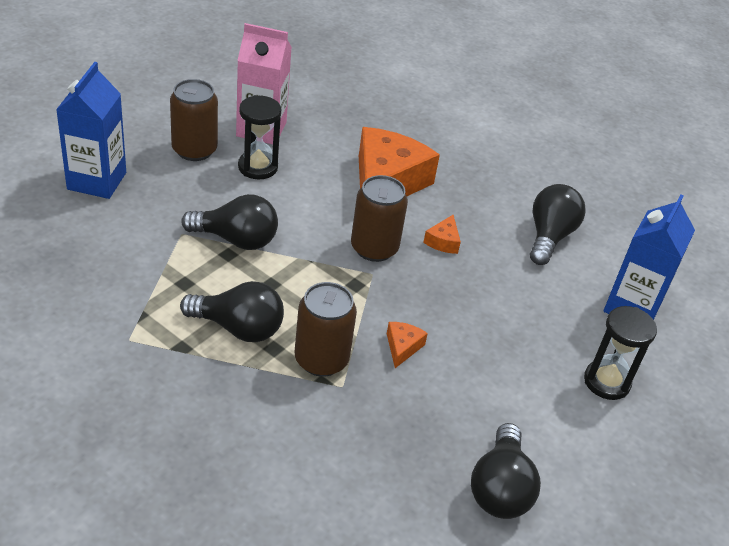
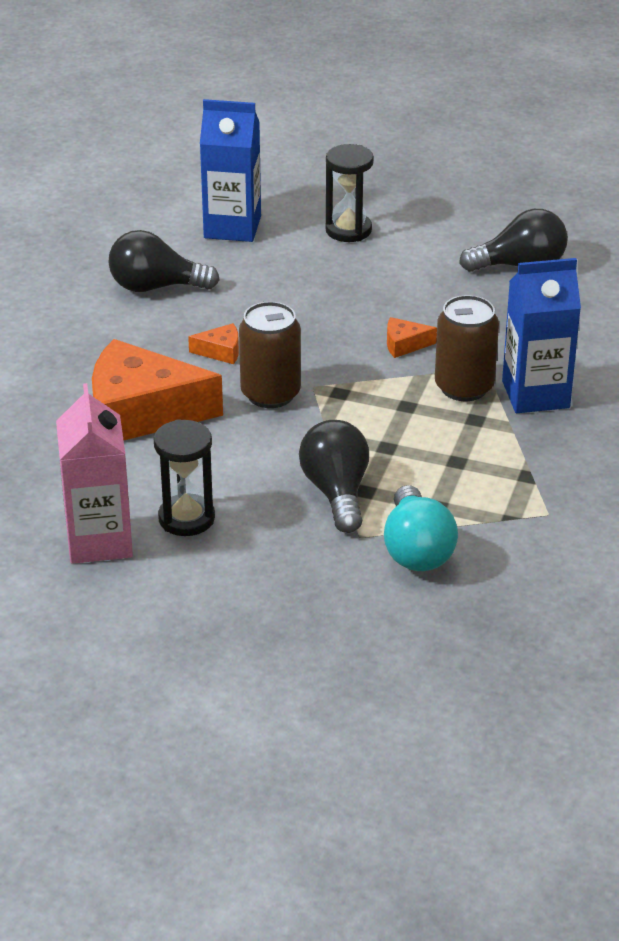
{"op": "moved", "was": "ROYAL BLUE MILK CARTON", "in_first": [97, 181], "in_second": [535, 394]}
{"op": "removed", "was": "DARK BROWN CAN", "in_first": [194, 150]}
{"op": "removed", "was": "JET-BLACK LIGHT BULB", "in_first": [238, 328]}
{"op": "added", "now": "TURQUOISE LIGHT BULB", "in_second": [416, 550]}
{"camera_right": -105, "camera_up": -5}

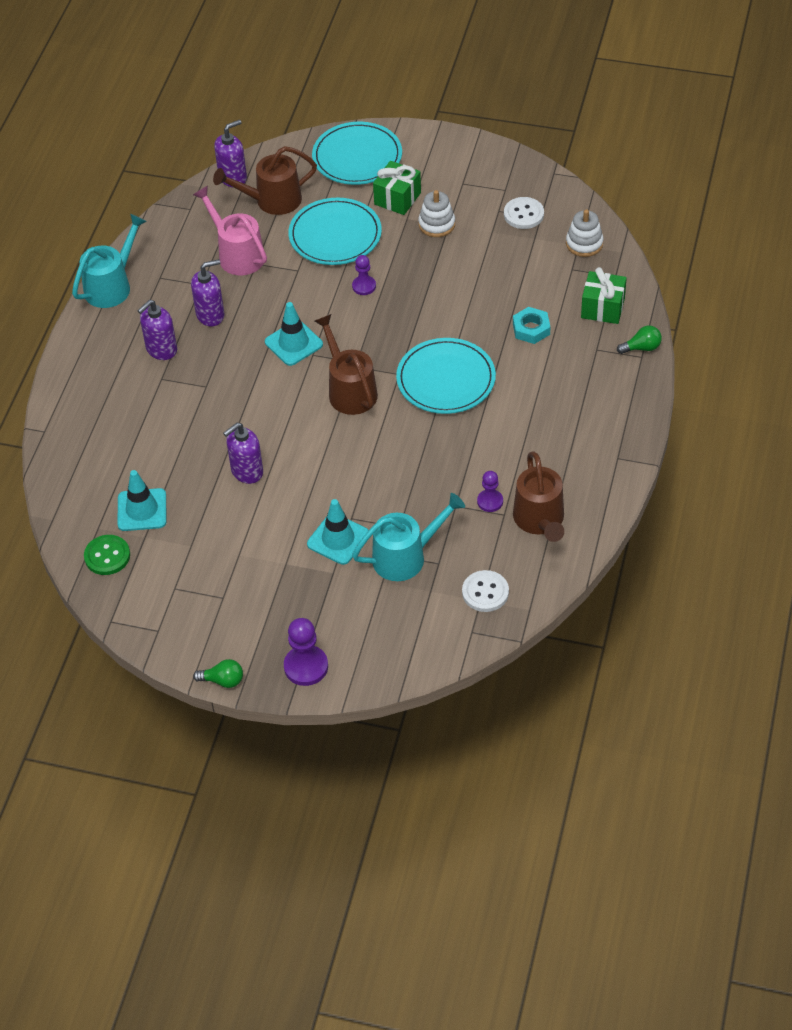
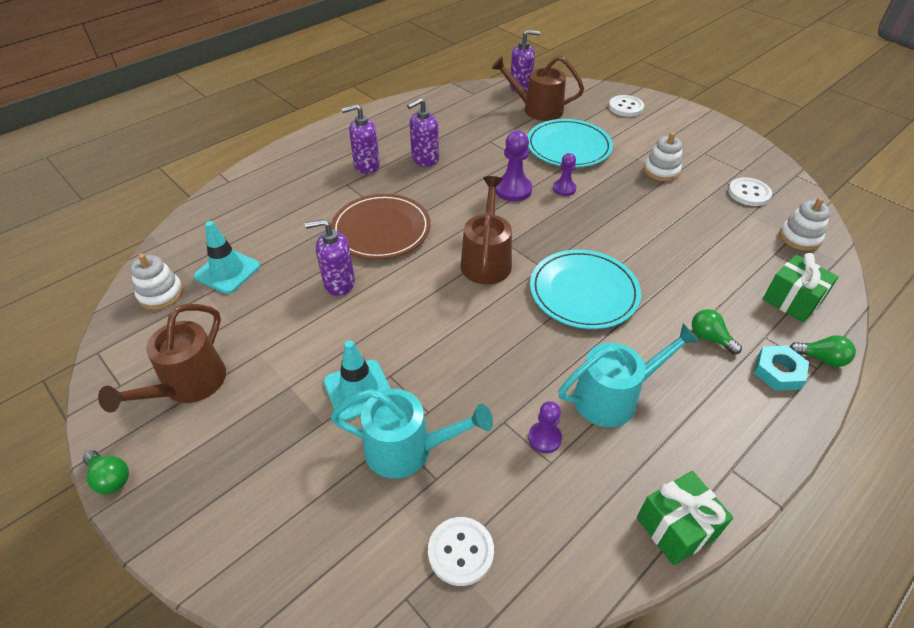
{"op": "moved", "was": "TURQUOISE WATERING POT", "in_first": [112, 286], "in_second": [613, 397]}
{"op": "replaced", "was": "GREEN BUTTON", "now": "PURE WHITE RING STACKER", "in_first": [107, 556], "in_second": [161, 294]}
{"op": "turned", "was": "ROYAL PURPLE SOAP PUMP", "in_first": [210, 315], "in_second": [425, 159], "clockwise": 135}
{"op": "removed", "was": "ROSY WATERING POT", "in_first": [237, 254]}
{"op": "removed", "was": "TURQUOISE SAFETY CONE", "in_first": [293, 343]}
{"op": "moved", "was": "ROYAL PURPLE GAME PAWN", "in_first": [306, 667], "in_second": [513, 190]}
{"op": "replaced", "was": "TURQUOISE PLATE", "now": "PURE WHITE BUTTON", "in_first": [357, 157], "in_second": [625, 107]}
{"op": "moved", "was": "GREEN GIFT", "in_first": [397, 198], "in_second": [676, 527]}
{"op": "moved", "was": "TURQUOISE HEX NUT", "in_first": [531, 329], "in_second": [778, 372]}
{"op": "moved", "was": "DARK BROWN WATERING POT", "in_first": [540, 520], "in_second": [188, 385]}
{"op": "added", "now": "DARK BROWN PLATE", "in_second": [381, 229]}
{"op": "added", "now": "GREEN LIGHT BULB", "in_second": [709, 338]}
{"camera_right": 30, "camera_up": -5}

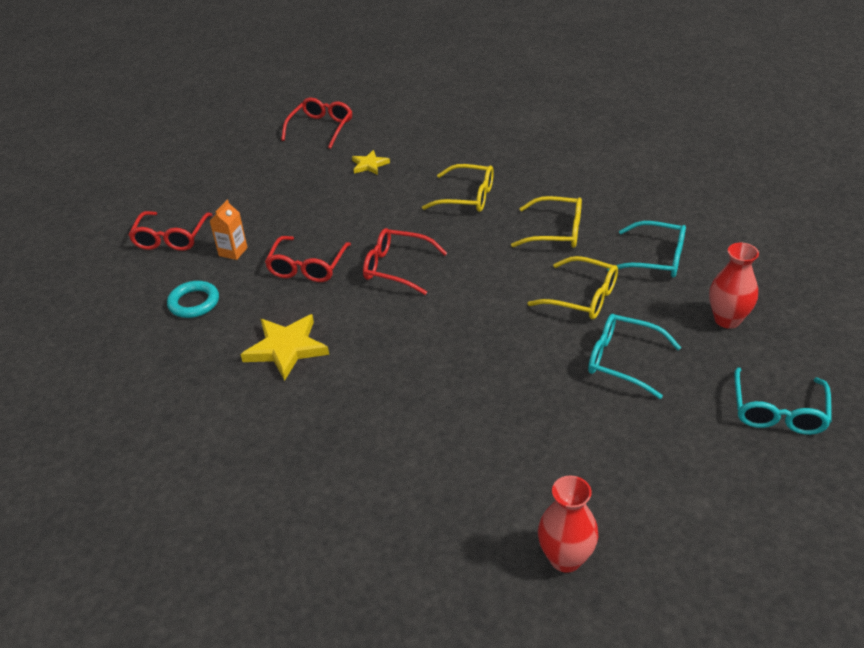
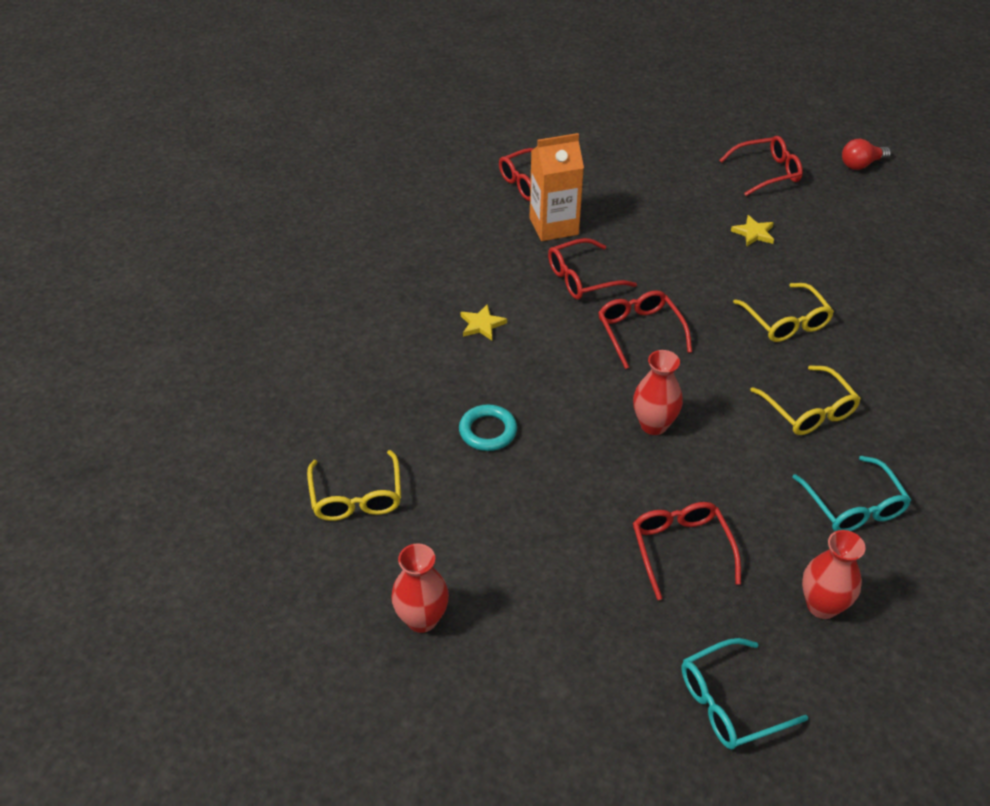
{"op": "moved", "was": "TURQUOISE HOOP", "in_first": [194, 303], "in_second": [488, 431]}
{"op": "resized", "was": "BRIGHT ORANGE MILK CARTON", "in_first": [233, 252], "in_second": [554, 226], "ratio": 1.86}
{"op": "resized", "was": "BRIGHT YELLOW STAR", "in_first": [286, 348], "in_second": [482, 325], "ratio": 0.58}
{"op": "moved", "was": "BRIGHT YELLOW GLASSES", "in_first": [582, 297], "in_second": [356, 497]}
{"op": "recoloured", "was": "TURQUOISE GLASSES", "now": "RED GLASSES", "in_first": [622, 360], "in_second": [681, 549]}
{"op": "added", "now": "RED VASE", "in_second": [653, 425]}
{"op": "added", "now": "RED LIGHT BULB", "in_second": [861, 165]}
{"camera_right": 50, "camera_up": 5}

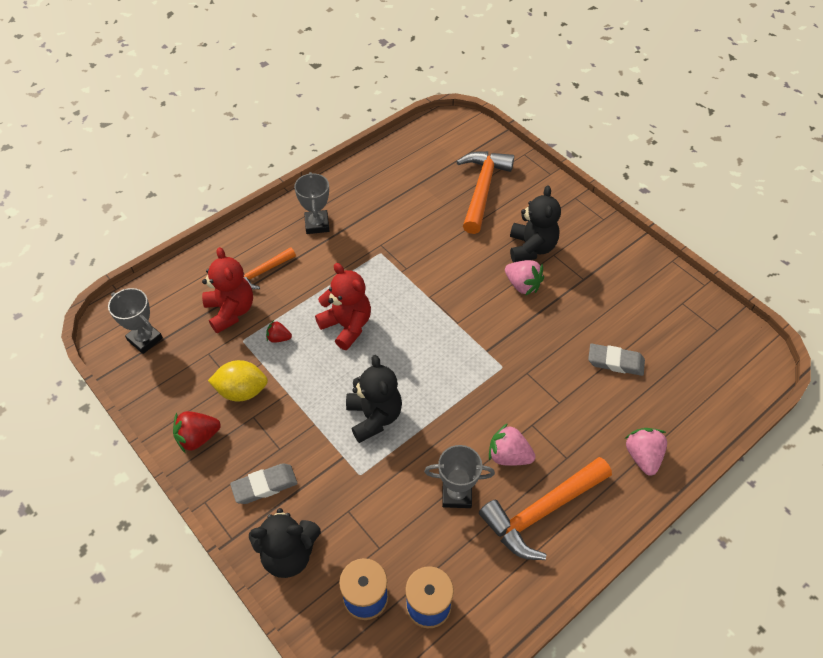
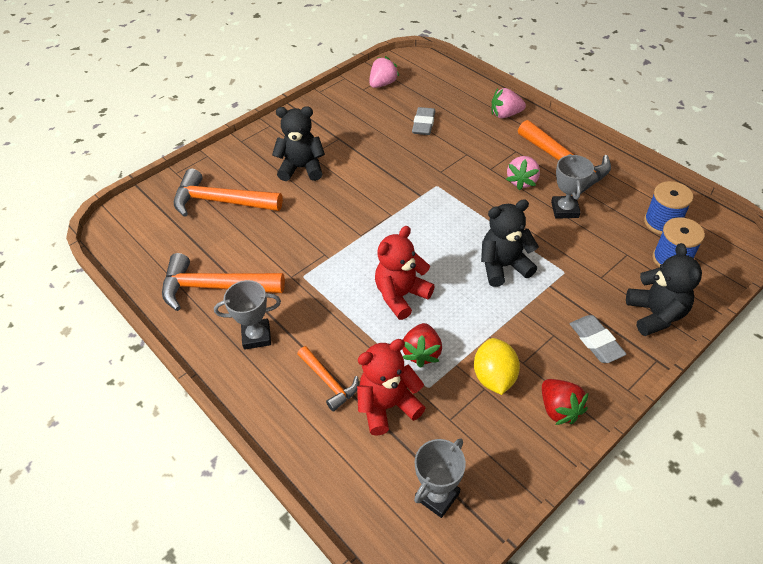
{"op": "resized", "was": "RED TOY STRAWBERRY", "in_first": [279, 338], "in_second": [422, 353], "ratio": 1.67}
{"op": "moved", "was": "ROSY TOY STRAWBERRY", "in_first": [522, 285], "in_second": [383, 84]}
{"op": "added", "now": "BRIGHT ORANGE CLAW HAMMER", "in_second": [215, 287]}
{"camera_right": -90, "camera_up": -5}

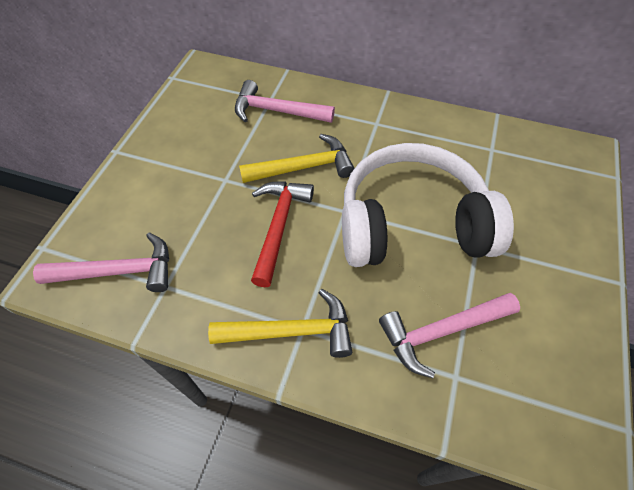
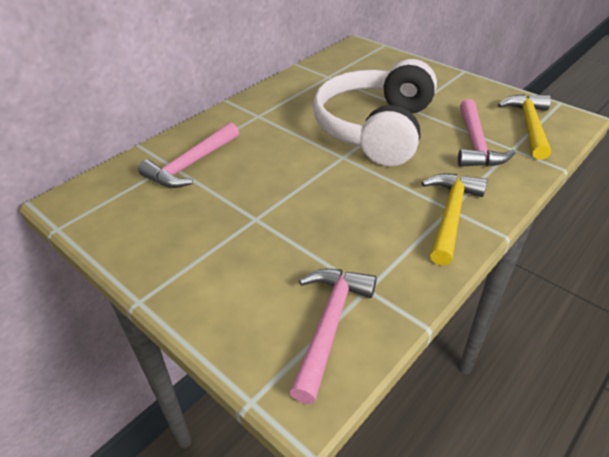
{"op": "moved", "was": "BRIGHT YELLOW CLAW HAMMER", "in_first": [304, 167], "in_second": [529, 125]}
{"op": "removed", "was": "RED CLAW HAMMER", "in_first": [278, 226]}
{"camera_right": -65, "camera_up": -15}

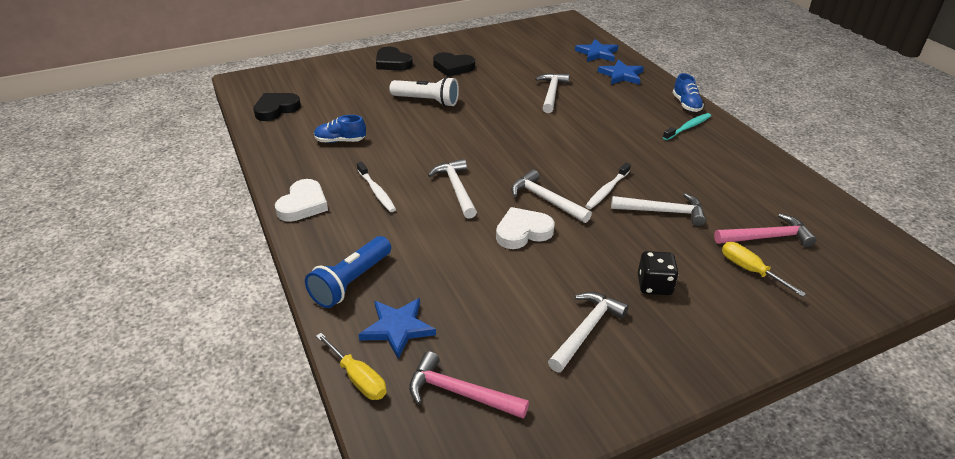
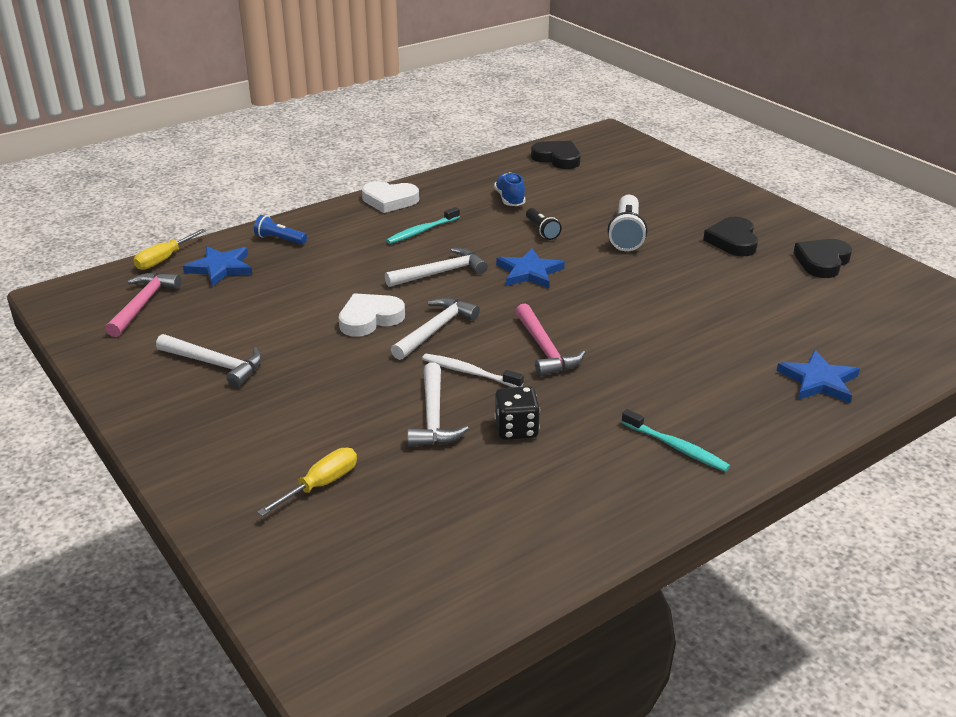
{"op": "resized", "was": "ROYAL BLUE FLASHLIGHT", "in_first": [351, 282], "in_second": [279, 239], "ratio": 0.59}
{"op": "recoloured", "was": "PURE WHITE DENTAL BRUSH", "now": "TURQUOISE DENTAL BRUSH", "in_first": [376, 191], "in_second": [422, 231]}
{"op": "moved", "was": "JET-BLACK HEART", "in_first": [392, 63], "in_second": [822, 262]}
{"op": "turned", "was": "PURE WHITE HEART", "in_first": [523, 232], "in_second": [370, 319], "clockwise": -90}
{"op": "removed", "was": "PURE WHITE CLAW HAMMER", "in_first": [551, 93]}
{"op": "moved", "was": "ROYAL BLUE STAR", "in_first": [597, 53], "in_second": [529, 272]}
{"op": "moved", "was": "JET-BLACK DICE", "in_first": [654, 285], "in_second": [516, 429]}
{"op": "removed", "was": "ROYAL BLUE SHOE", "in_first": [686, 104]}
{"op": "moved", "was": "ROSY CLAW HAMMER", "in_first": [766, 237], "in_second": [545, 349]}
{"op": "added", "now": "JET-BLACK FLASHLIGHT", "in_second": [542, 231]}
{"camera_right": 80, "camera_up": -5}

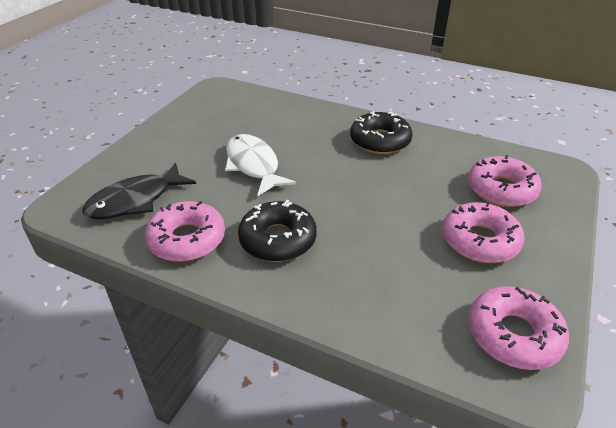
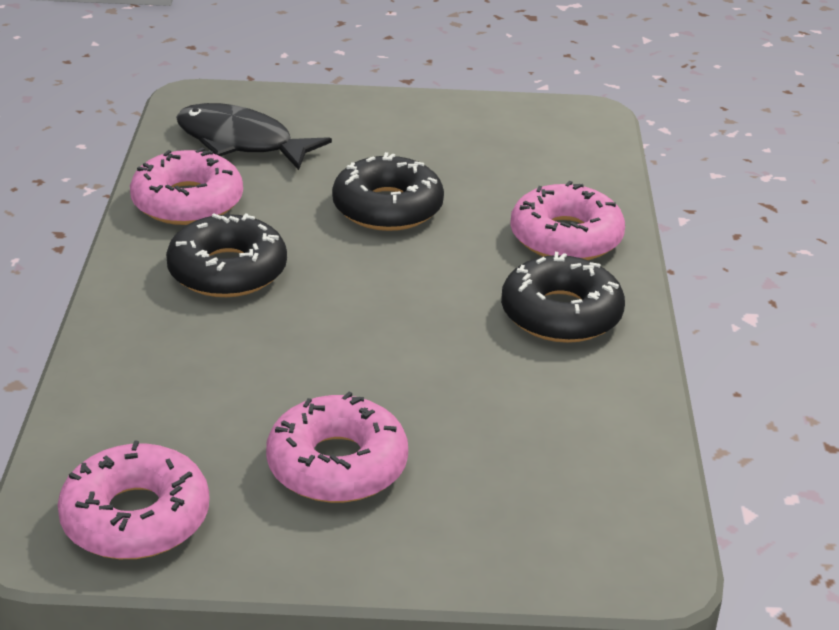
{"op": "replaced", "was": "PURE WHITE FISH", "now": "JET-BLACK DONUT", "in_first": [253, 165], "in_second": [387, 207]}
{"op": "moved", "was": "ROSY DONUT", "in_first": [501, 189], "in_second": [566, 237]}
{"camera_right": 65, "camera_up": -5}

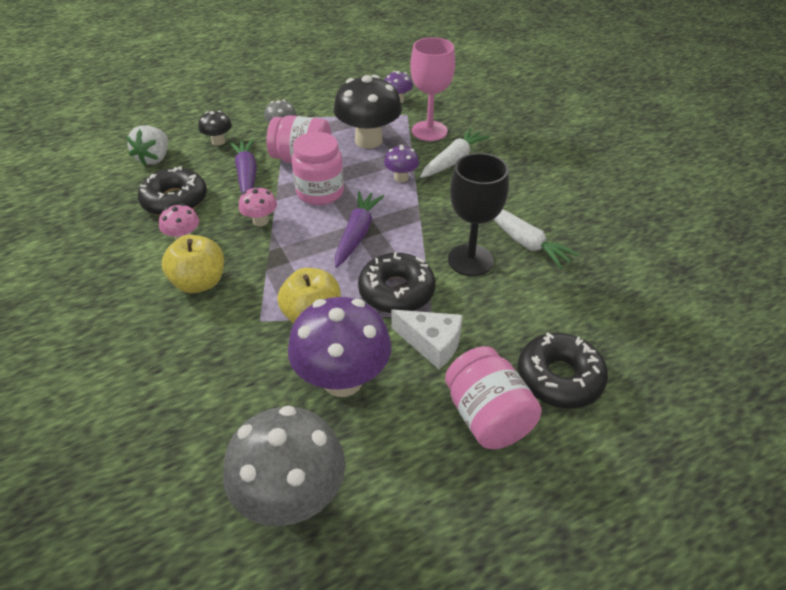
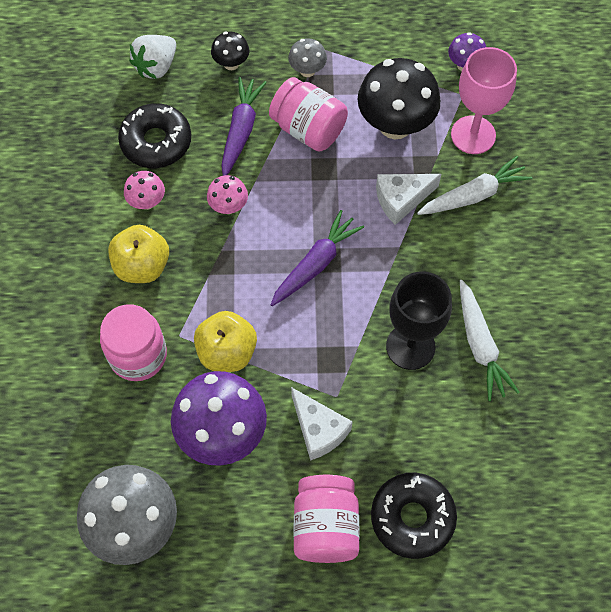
{"op": "moved", "was": "ROSY JAR", "in_first": [320, 192], "in_second": [138, 355]}
{"op": "removed", "was": "JET-BLACK DONUT", "in_first": [396, 291]}
{"op": "replaced", "was": "ROYAL PURPLE MUSHROOM", "now": "PURE WHITE PIECE OF CHEESE", "in_first": [401, 178], "in_second": [401, 200]}
{"camera_right": 25, "camera_up": 20}

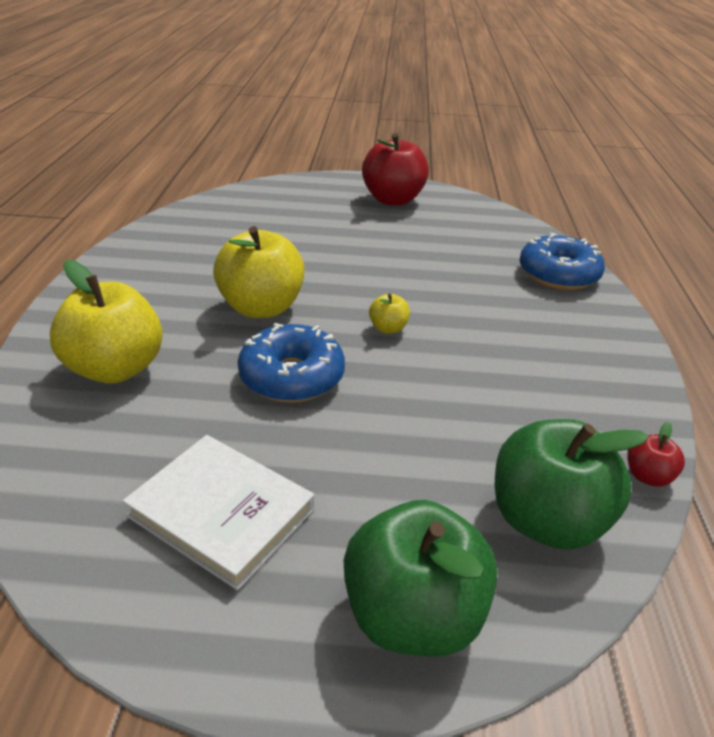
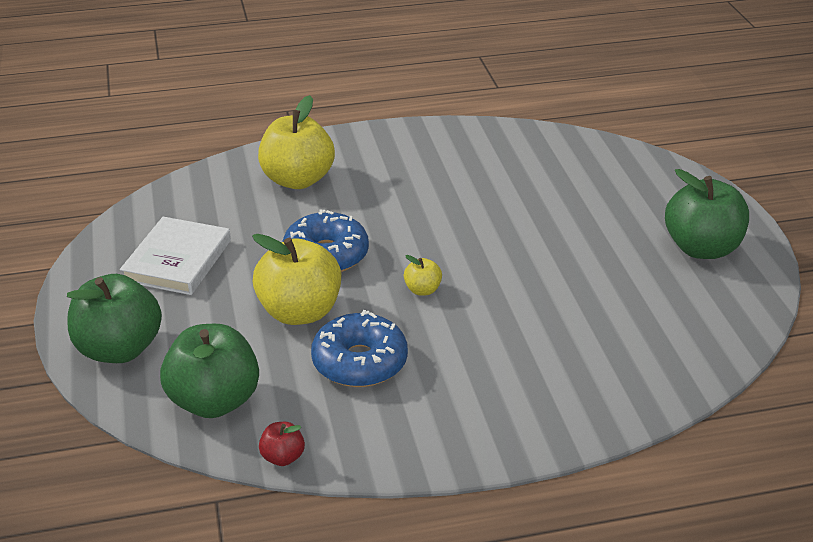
{"op": "moved", "was": "BRIGHT YELLOW APPLE FRUIT", "in_first": [261, 308], "in_second": [299, 312]}
{"op": "recoloured", "was": "RED APPLE FRUIT", "now": "GREEN APPLE FRUIT", "in_first": [393, 200], "in_second": [702, 248]}
{"op": "moved", "was": "ROYAL BLUE DONUT", "in_first": [558, 274], "in_second": [359, 362]}
{"camera_right": 75, "camera_up": 0}

